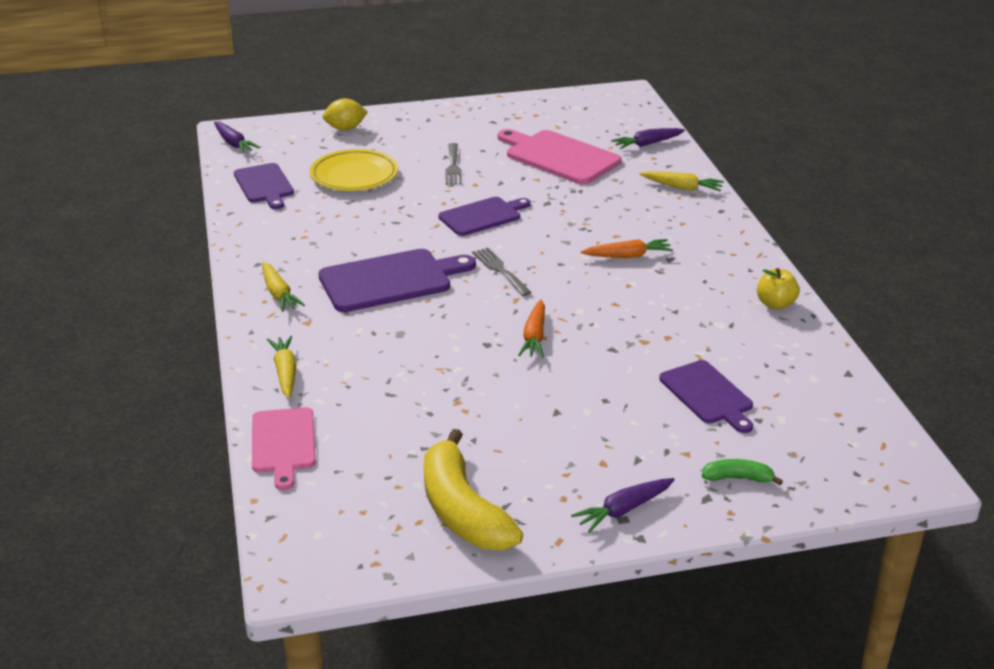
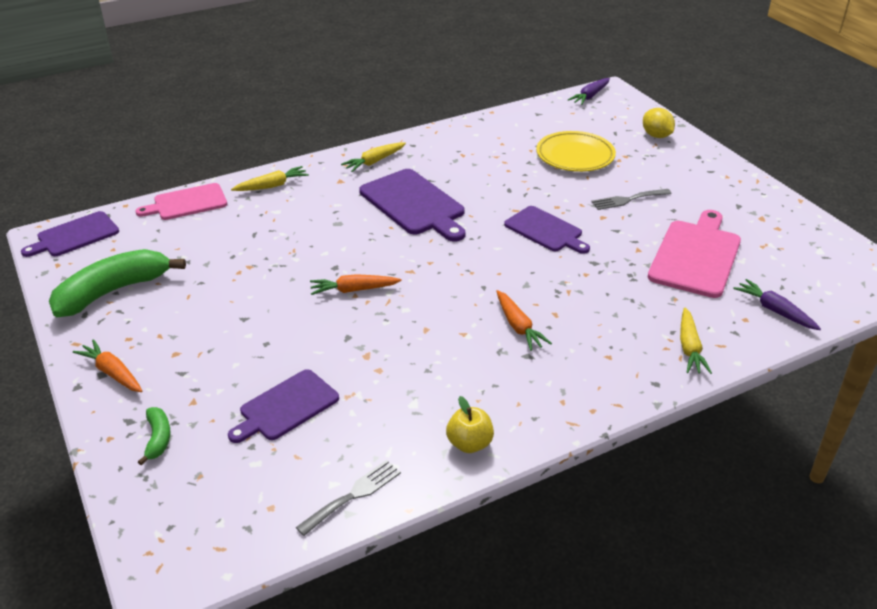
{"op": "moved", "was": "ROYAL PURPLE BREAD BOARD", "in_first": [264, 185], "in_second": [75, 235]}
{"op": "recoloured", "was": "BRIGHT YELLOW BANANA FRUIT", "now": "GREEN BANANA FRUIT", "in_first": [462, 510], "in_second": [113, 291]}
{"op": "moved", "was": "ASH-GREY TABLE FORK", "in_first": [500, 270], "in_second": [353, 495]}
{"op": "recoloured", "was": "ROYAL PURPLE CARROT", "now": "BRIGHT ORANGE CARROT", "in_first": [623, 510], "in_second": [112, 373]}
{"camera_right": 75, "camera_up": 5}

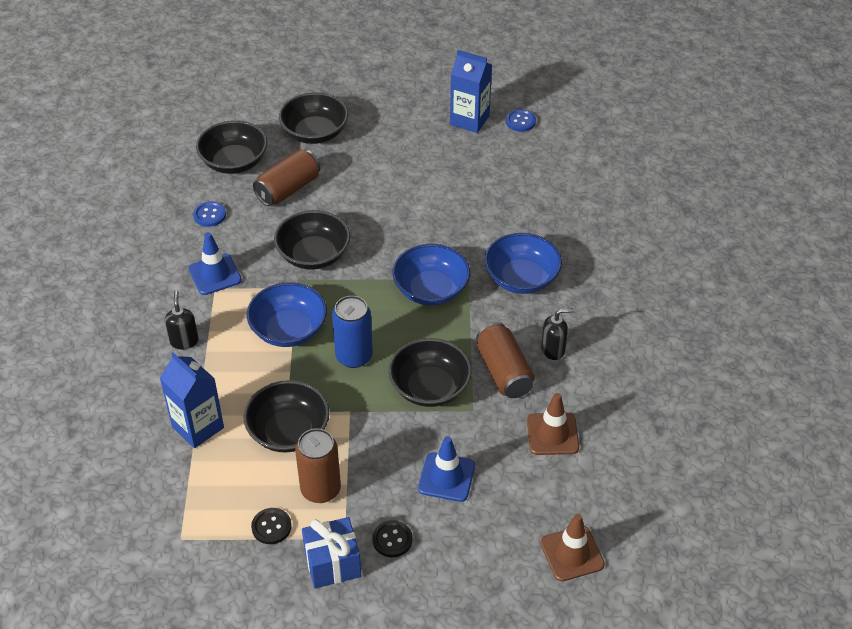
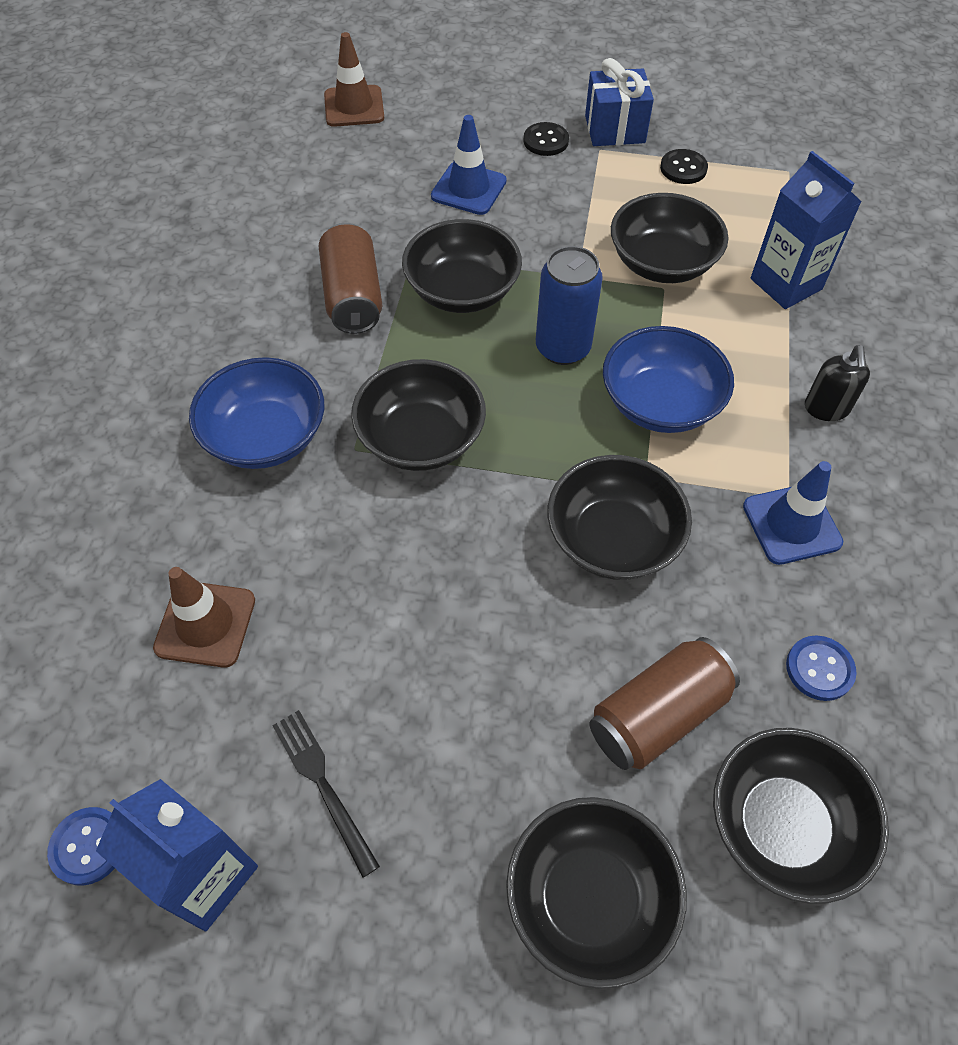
{"op": "removed", "was": "DARK BROWN CAN", "in_first": [320, 489]}
{"op": "recoloured", "was": "ROYAL BLUE BOWL", "now": "JET-BLACK BOWL", "in_first": [431, 290], "in_second": [420, 438]}
{"op": "moved", "was": "DARK BROWN SAFETY CONE", "in_first": [552, 434], "in_second": [205, 624]}
{"op": "removed", "was": "JET-BLACK SOAP PUMP", "in_first": [553, 350]}
{"op": "added", "now": "JET-BLACK TABLE FORK", "in_second": [323, 785]}
{"camera_right": -170, "camera_up": 10}

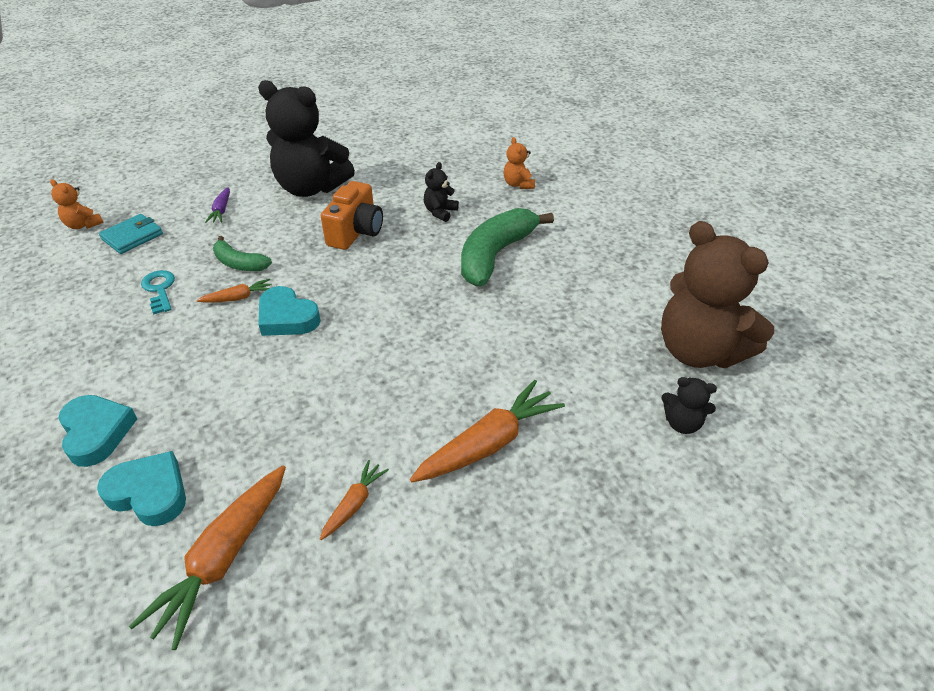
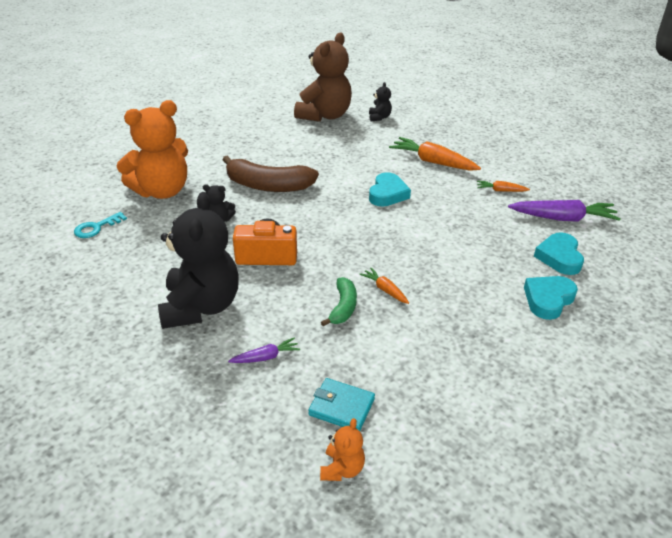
{"op": "recoloured", "was": "BRIGHT ORANGE CARROT", "now": "ROYAL PURPLE CARROT", "in_first": [223, 558], "in_second": [563, 218]}
{"op": "moved", "was": "TURQUOISE DOOR KEY", "in_first": [160, 289], "in_second": [96, 227]}
{"op": "moved", "was": "TURQUOISE HEART", "in_first": [287, 317], "in_second": [387, 194]}
{"op": "recoloured", "was": "GREEN BANANA FRUIT", "now": "DARK BROWN BANANA FRUIT", "in_first": [495, 255], "in_second": [268, 186]}
{"op": "resized", "was": "BRIGHT ORANGE STUFFED BEAR", "in_first": [518, 184], "in_second": [162, 191], "ratio": 2.33}
{"camera_right": -110, "camera_up": -5}

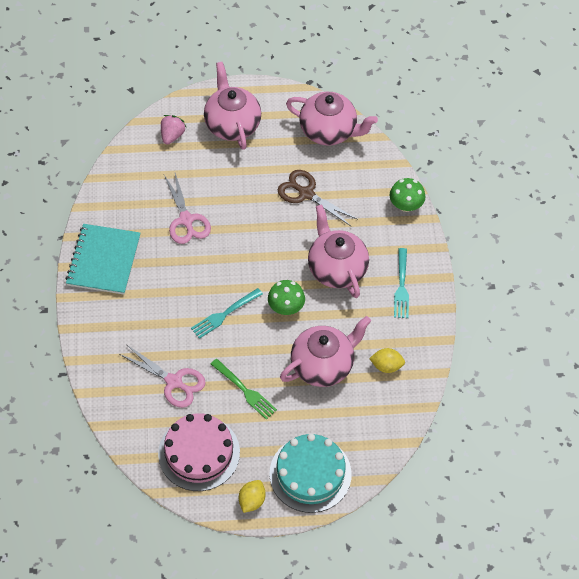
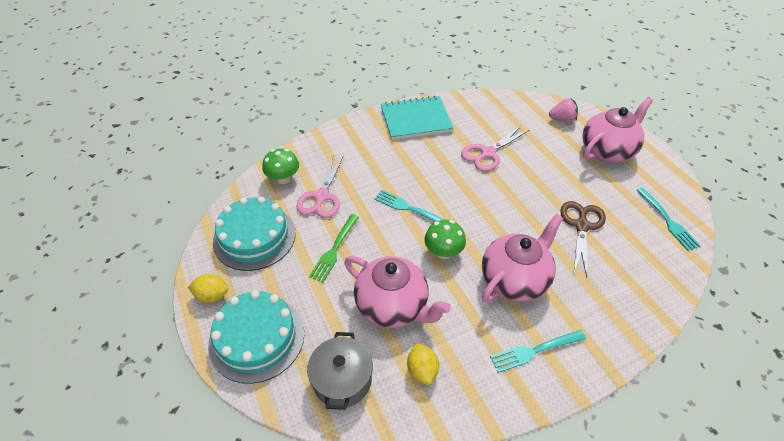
{"op": "recoloured", "was": "ROSY CAKE", "now": "TURQUOISE CAKE", "in_first": [199, 453], "in_second": [254, 237]}
{"op": "replaced", "was": "ROSY TEA POT", "now": "TURQUOISE TABLE FORK", "in_first": [329, 131], "in_second": [667, 220]}
{"op": "moved", "was": "GREEN MUSHROOM", "in_first": [405, 205], "in_second": [283, 178]}
{"op": "added", "now": "ASH-GREY STOCKPOT", "in_second": [342, 380]}
{"camera_right": 70, "camera_up": -10}

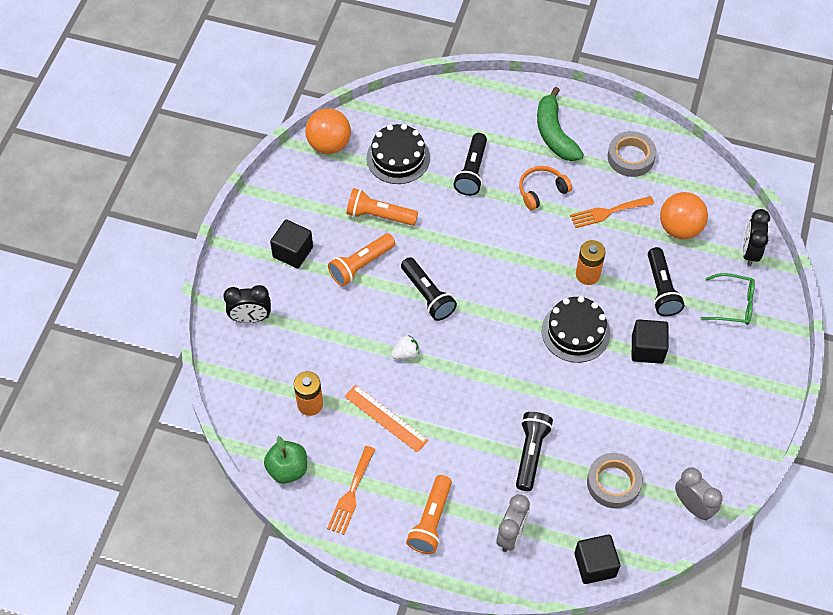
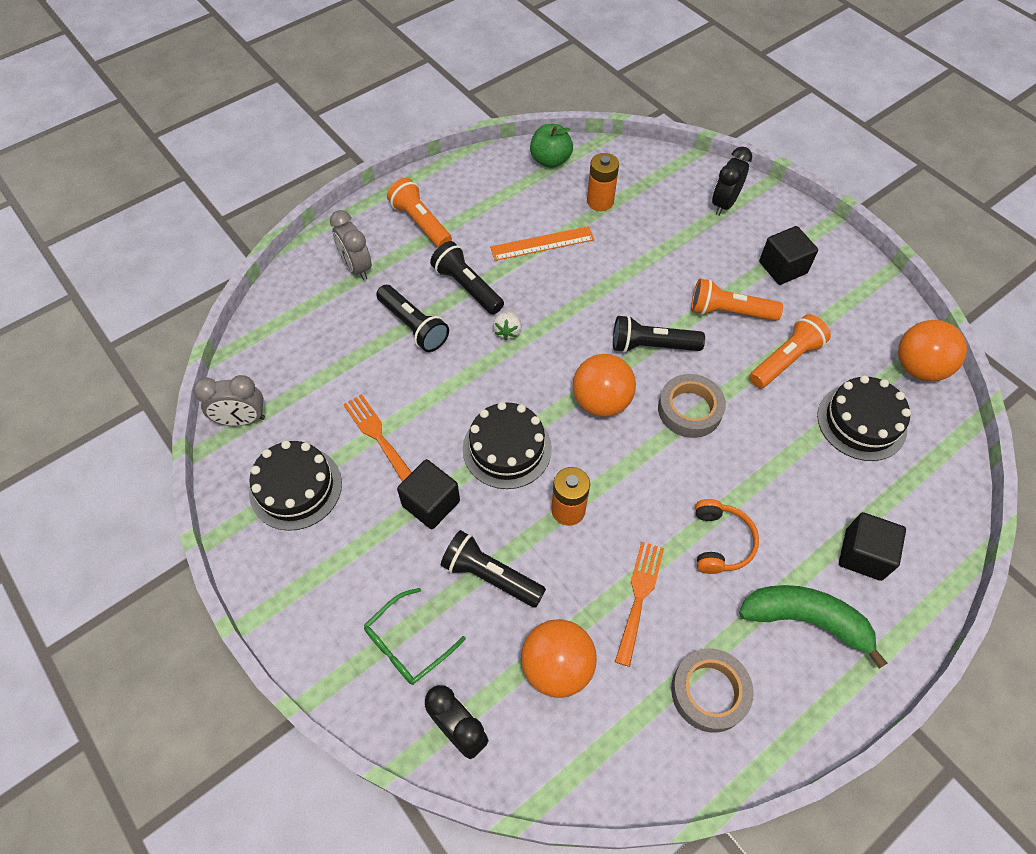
{"op": "moved", "was": "BRIGHT ORANGE TABLE FORK", "in_first": [351, 494], "in_second": [377, 435]}
{"op": "turned", "was": "BRIGHT ORANGE FLASHLIGHT", "in_first": [361, 265], "in_second": [729, 312], "clockwise": -75}
{"op": "moved", "was": "PURE WHITE TOY STRAWBERRY", "in_first": [406, 354], "in_second": [508, 331]}
{"op": "moved", "was": "JET-BLACK FLASHLIGHT", "in_first": [472, 171], "in_second": [467, 287]}
{"op": "moved", "was": "JET-BLACK BLOCK", "in_first": [595, 565], "in_second": [863, 554]}
{"op": "moved", "was": "ASH-GREY STICKY TAPE", "in_first": [613, 483], "in_second": [689, 410]}
{"op": "added", "now": "JET-BLACK CAKE", "in_second": [295, 488]}
{"op": "added", "now": "BRIGHT ORANGE BALL", "in_second": [601, 401]}
{"camera_right": 125, "camera_up": 0}

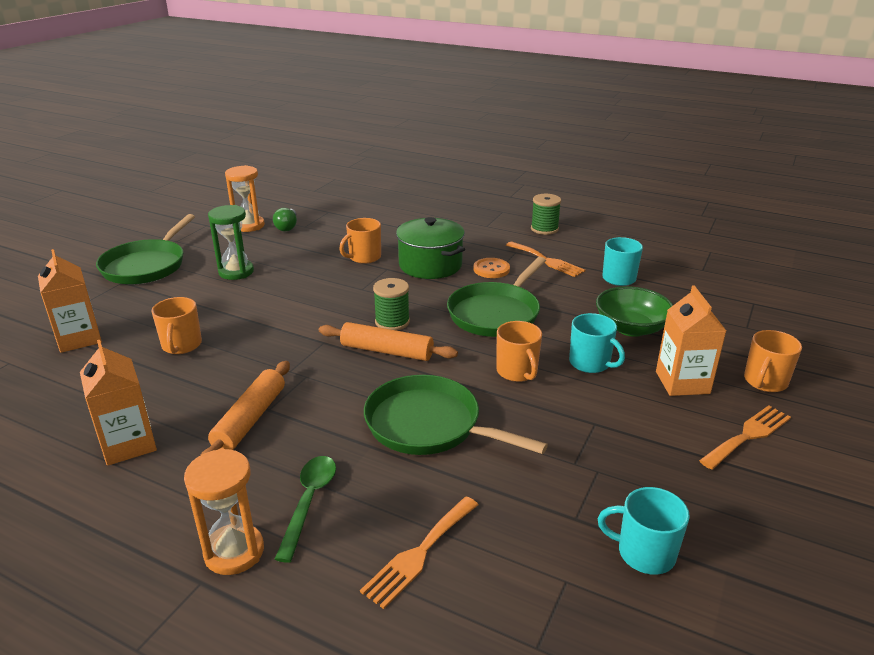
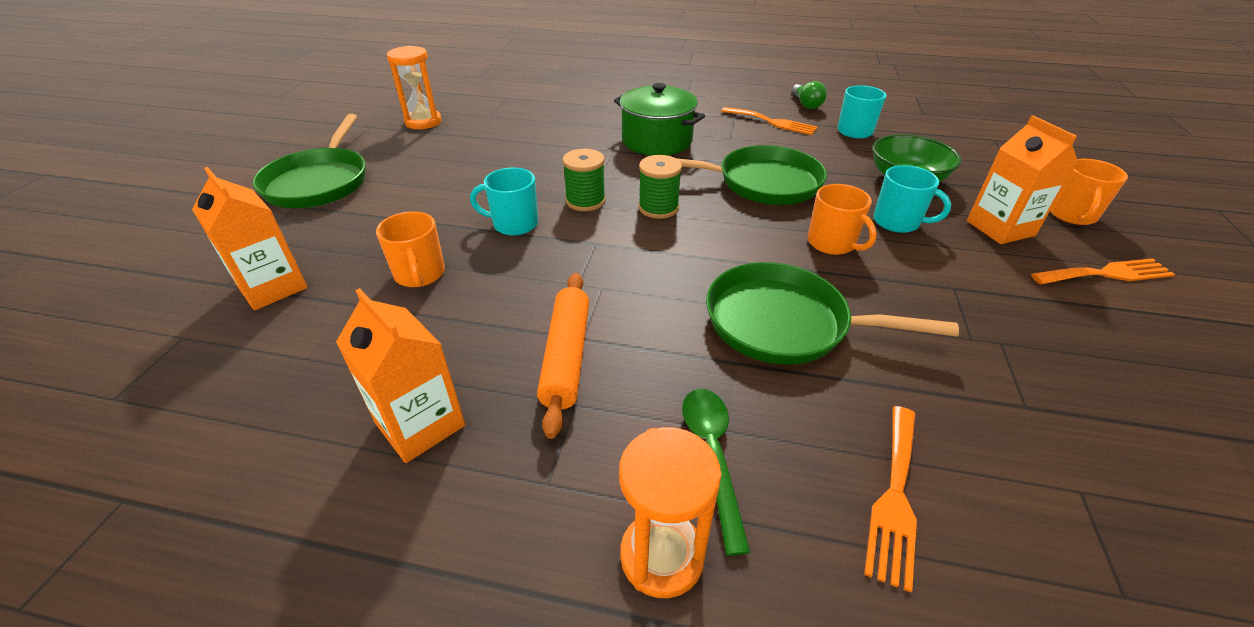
{"op": "removed", "was": "GREEN SAND TIMER", "in_first": [236, 272]}
{"op": "moved", "was": "GREEN LIGHT BULB", "in_first": [287, 227], "in_second": [806, 104]}
{"op": "removed", "was": "BRIGHT ORANGE ROLLING PIN", "in_first": [387, 351]}
{"op": "removed", "was": "BRIGHT ORANGE COFFEE MUG", "in_first": [364, 257]}
{"op": "turned", "was": "GREEN FRYING PAN", "in_first": [496, 313], "in_second": [762, 183], "clockwise": -105}
{"op": "removed", "was": "BRIGHT ORANGE BUTTON", "in_first": [491, 269]}
{"op": "moved", "was": "GREEN BOBBIN", "in_first": [544, 229], "in_second": [585, 201]}
{"op": "moved", "was": "TURQUOISE COFFEE MUG", "in_first": [644, 553], "in_second": [514, 224]}
{"op": "turned", "was": "BRIGHT ORANGE TABLE FORK", "in_first": [748, 435], "in_second": [1106, 274], "clockwise": 45}
{"camera_right": -15, "camera_up": 10}

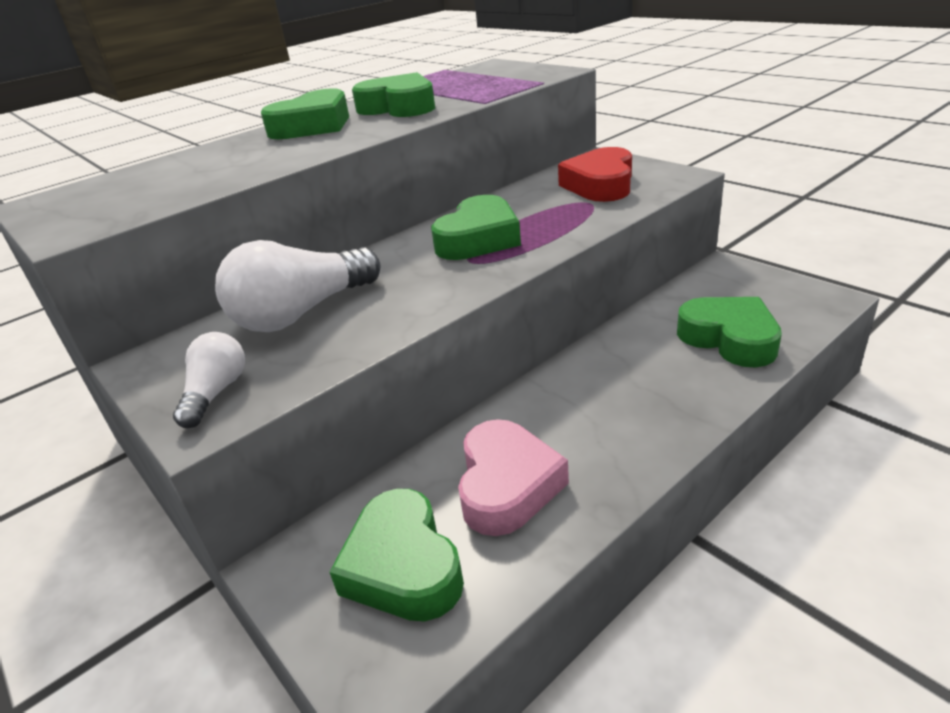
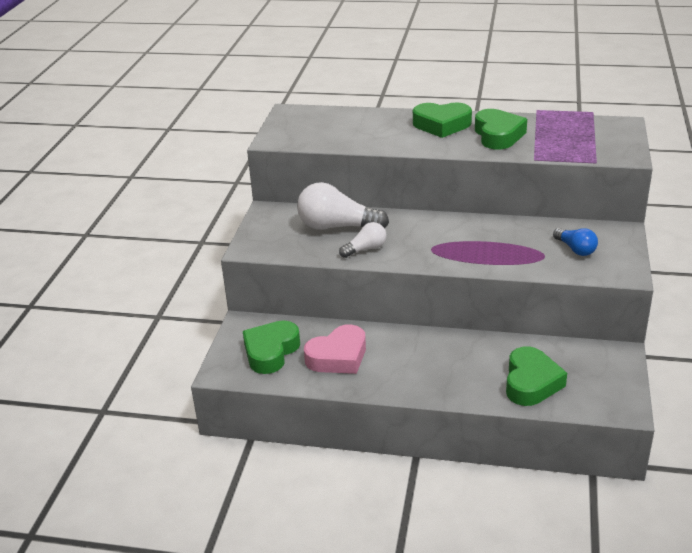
{"op": "moved", "was": "PURE WHITE LIGHT BULB", "in_first": [216, 393], "in_second": [365, 249]}
{"op": "removed", "was": "GREEN HEART", "in_first": [479, 239]}
{"op": "replaced", "was": "RED HEART", "now": "ROYAL BLUE LIGHT BULB", "in_first": [600, 184], "in_second": [575, 249]}
{"camera_right": 50, "camera_up": 0}

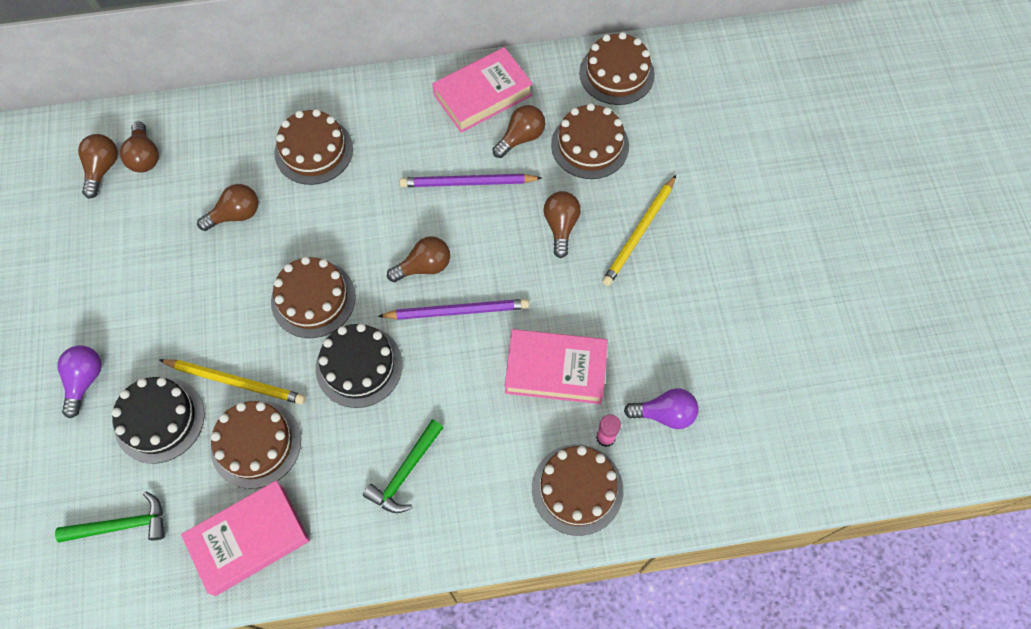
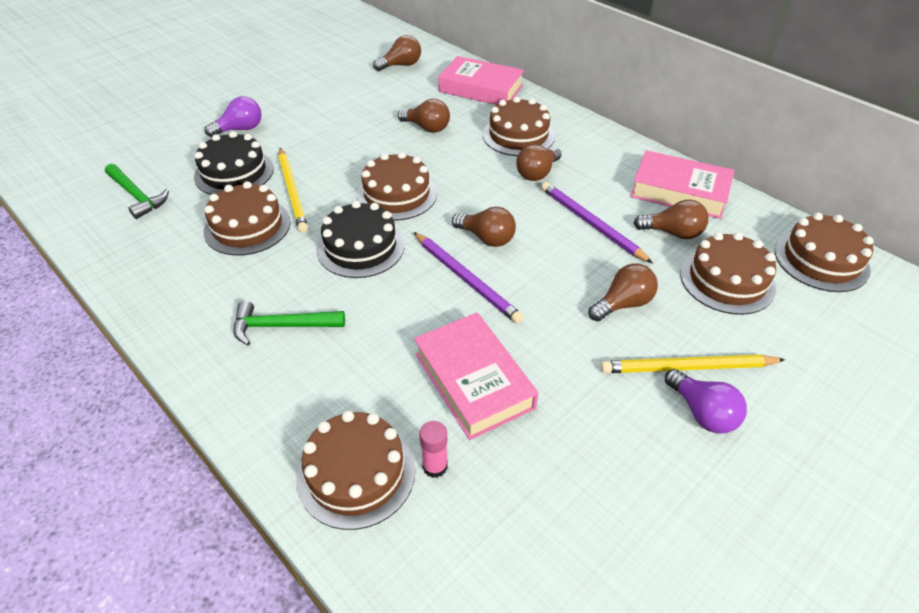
{"op": "moved", "was": "DARK BROWN LIGHT BULB", "in_first": [145, 156], "in_second": [537, 173]}
{"op": "moved", "was": "ROSY BOOK", "in_first": [249, 539], "in_second": [481, 88]}
{"op": "moved", "was": "ROYAL PURPLE LIGHT BULB", "in_first": [664, 414], "in_second": [702, 413]}
{"camera_right": 55, "camera_up": -20}

